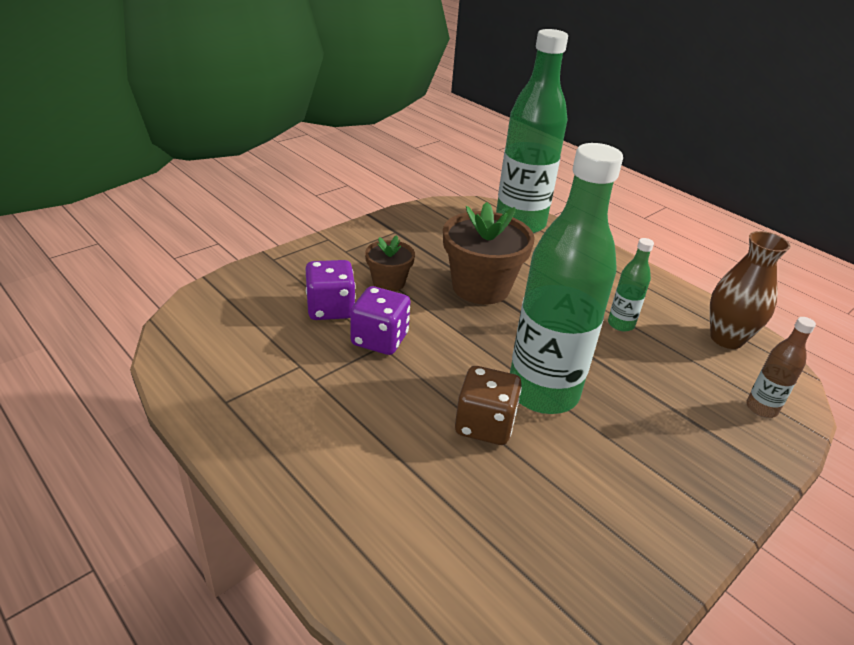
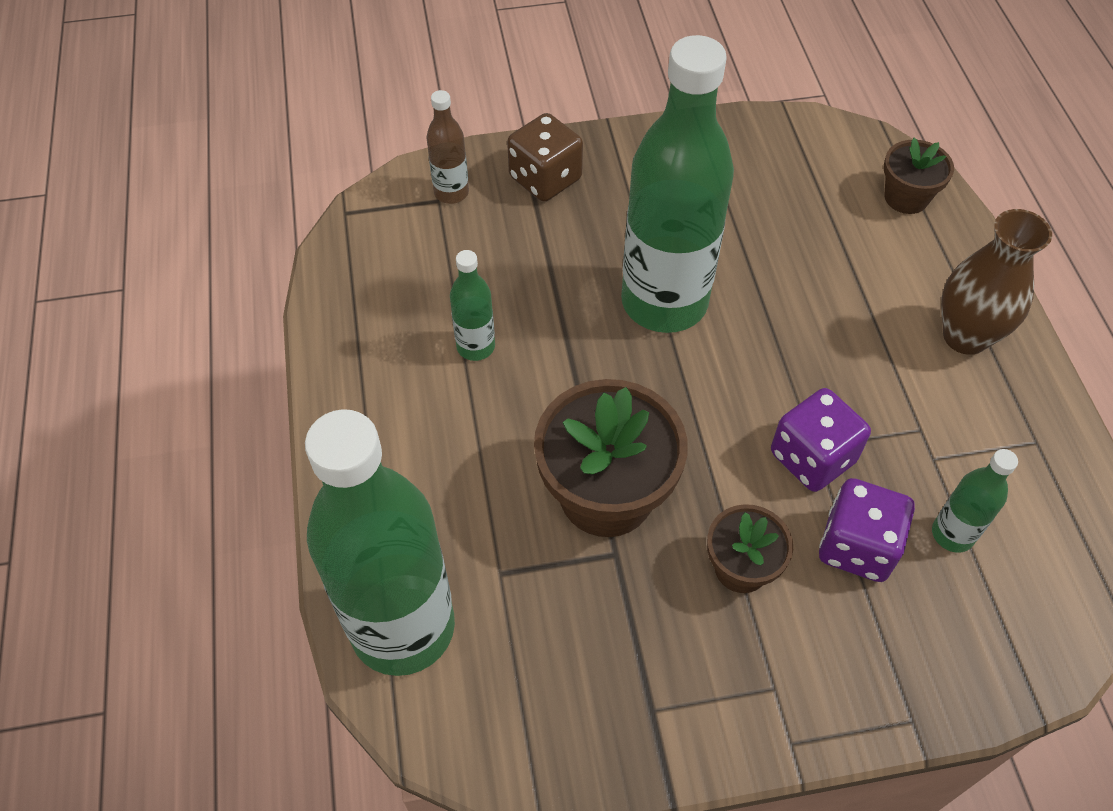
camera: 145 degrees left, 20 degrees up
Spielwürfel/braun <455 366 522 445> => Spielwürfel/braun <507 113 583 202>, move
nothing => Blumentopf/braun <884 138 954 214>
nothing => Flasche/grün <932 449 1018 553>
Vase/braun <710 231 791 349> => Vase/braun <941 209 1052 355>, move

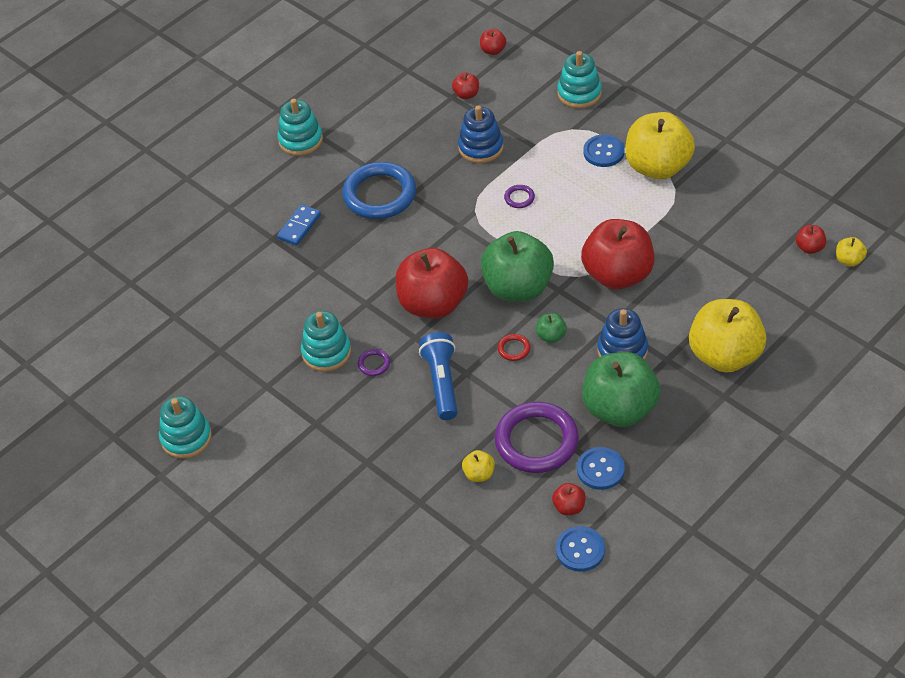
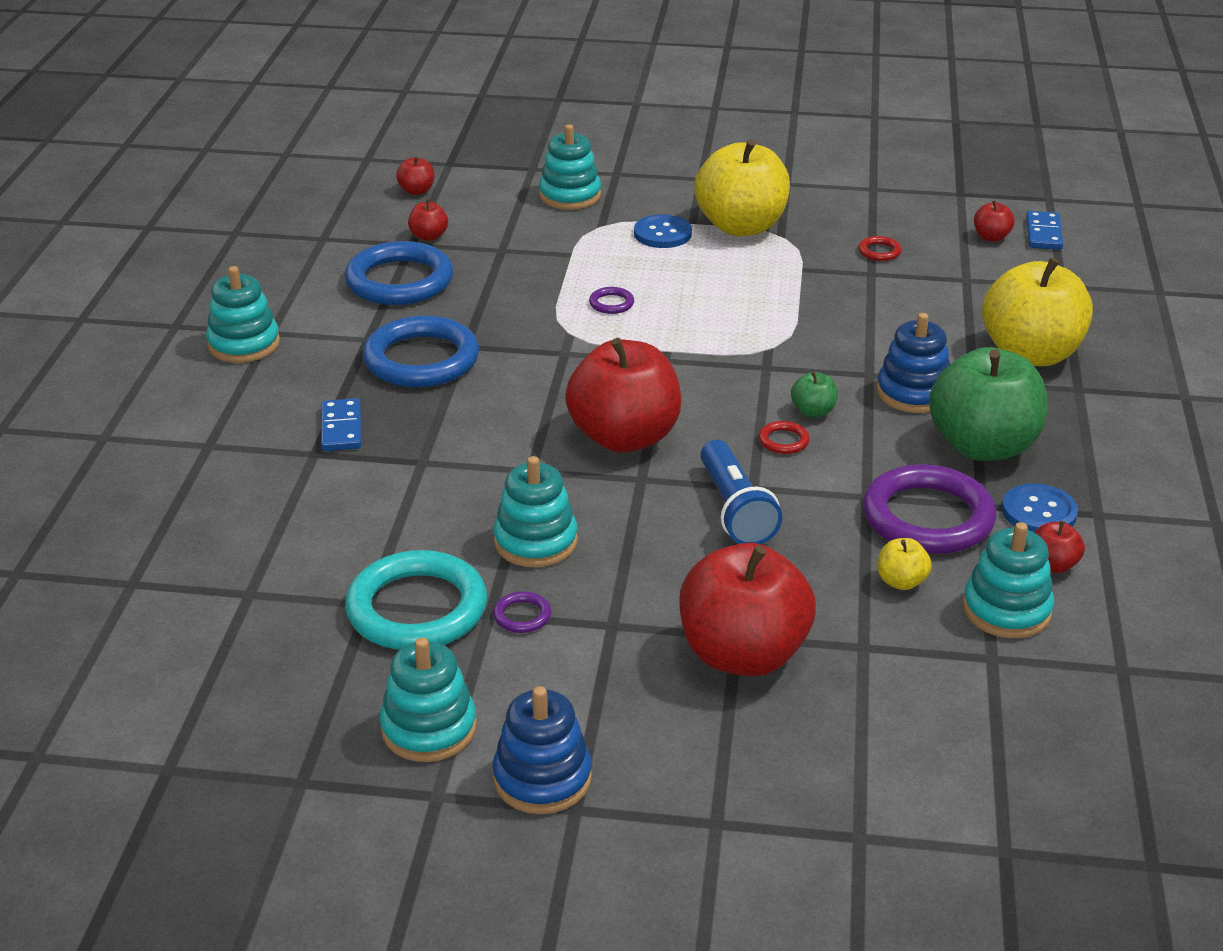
camera: 40 degrees left, 15 degrees down
nothing => Ring/blau <345 241 454 305>
nothing => Ring/türkis <345 550 487 650>
Ring/lila <358 349 390 376> => Ring/lila <493 591 551 633>, move
Stapelspielzeug/blau <458 105 504 163> => Stapelspielzeug/blau <493 686 592 814>, move
Apfel/rot <581 219 654 289> => Apfel/rot <679 543 816 676>, move
Taschenlampe/blau <419 332 458 420> => Taschenlampe/blau <700 440 782 544>, 150 degrees counterclockwise
nothing => Ring/rot <858 236 902 261>
nothing => Stapelspielzeug/türkis <963 522 1054 638>
Apfel/gelb <836 237 867 267> => Dominostein/blau <1026 211 1063 250>
Apfel/grün <481 231 554 301> => nothing
Knopf/blau <556 526 605 572> => nothing

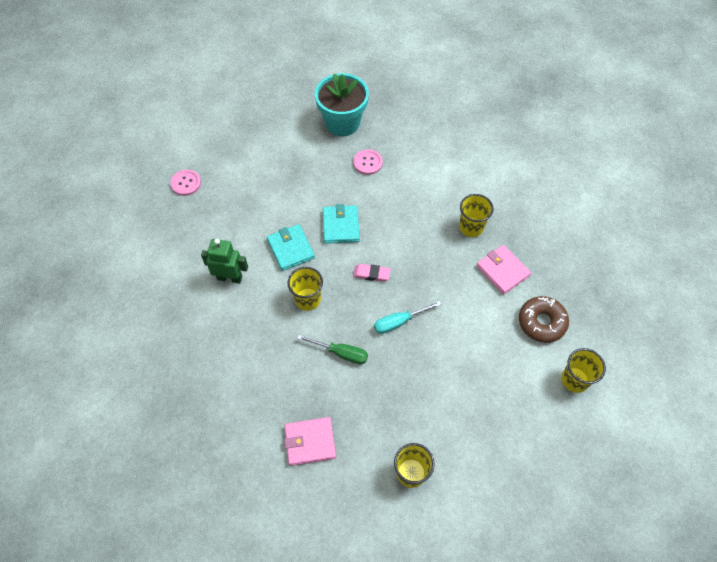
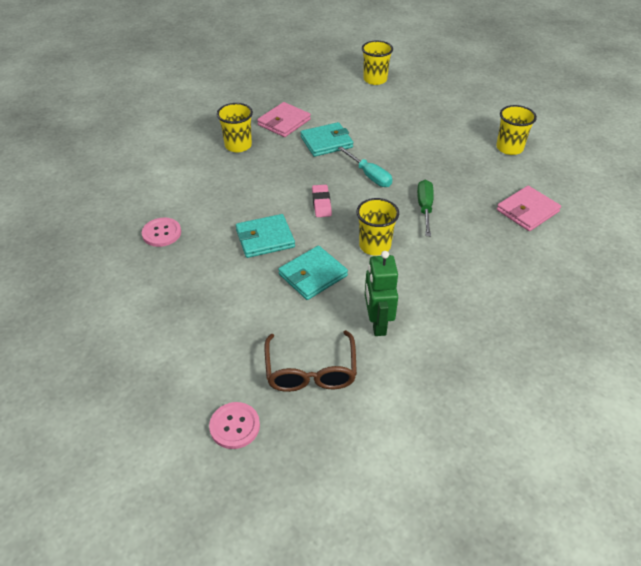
camera: 105 degrees left, 15 degrees down
nothing => Brille/braun <265 330 357 392>
nothing => Geldbörse/türkis <300 122 353 157>
Geldbörse/rosa <284 417 336 466> => Geldbörse/rosa <497 186 561 231>, 75 degrees clockwise
Blumentopf/türkis <315 73 369 136> => nothing
Donut/braun <519 296 569 343> => nothing

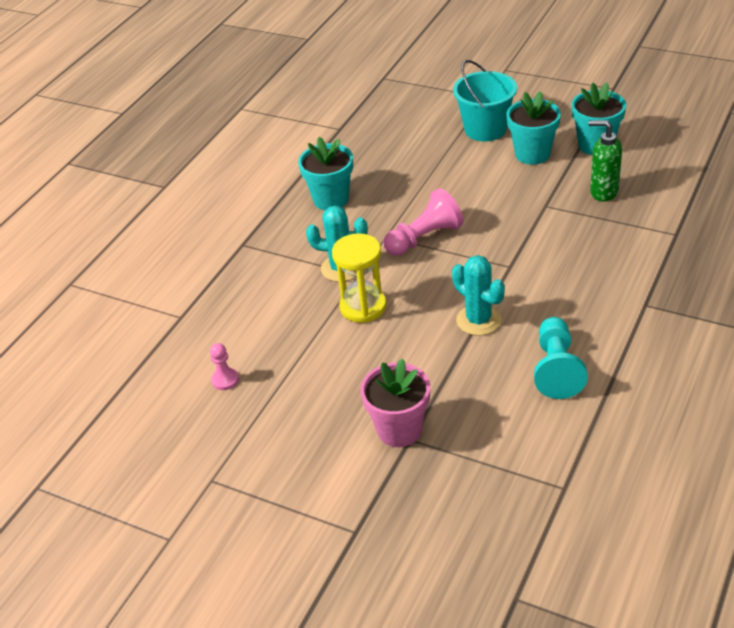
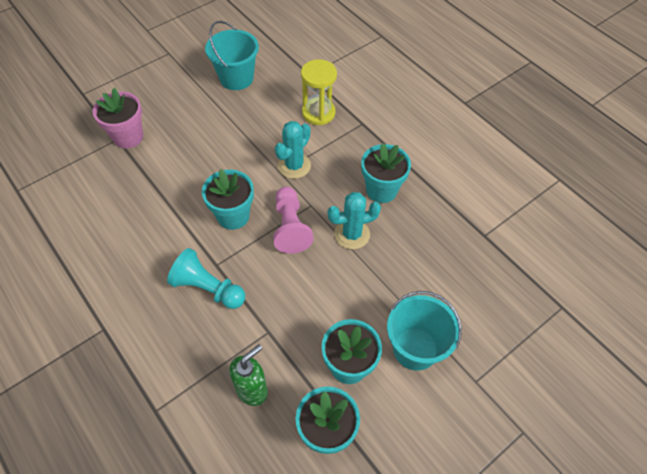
camera: 110 degrees right, 15 degrees up
Bauer/türkis <534 317 588 399> => Bauer/türkis <167 248 245 309>, move
nothing => Blumentopf/türkis <202 169 254 230>
Bauer/rosa <210 343 239 390> => Eimer/türkis <205 21 259 90>
Sanduhr/gelb <332 233 386 323> => Sanduhr/gelb <301 59 337 125>, move
Kaktus/türkis <452 255 505 336> => Kaktus/türkis <328 192 381 249>, move

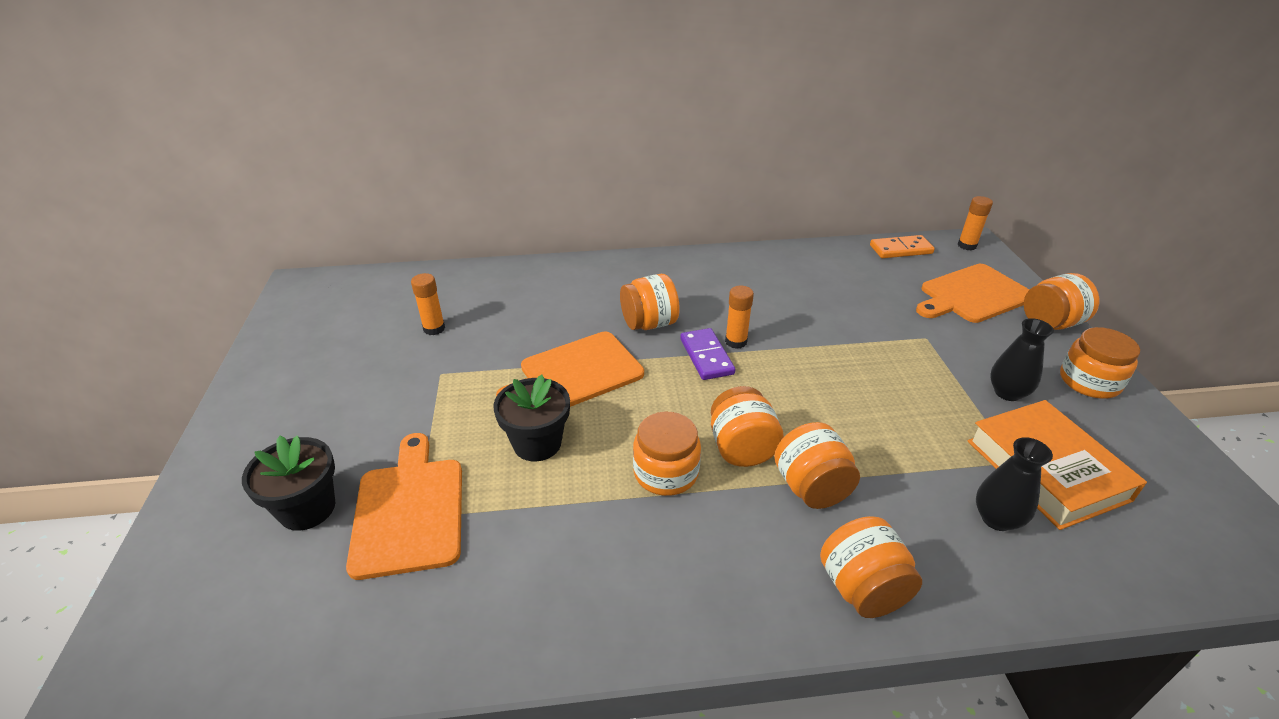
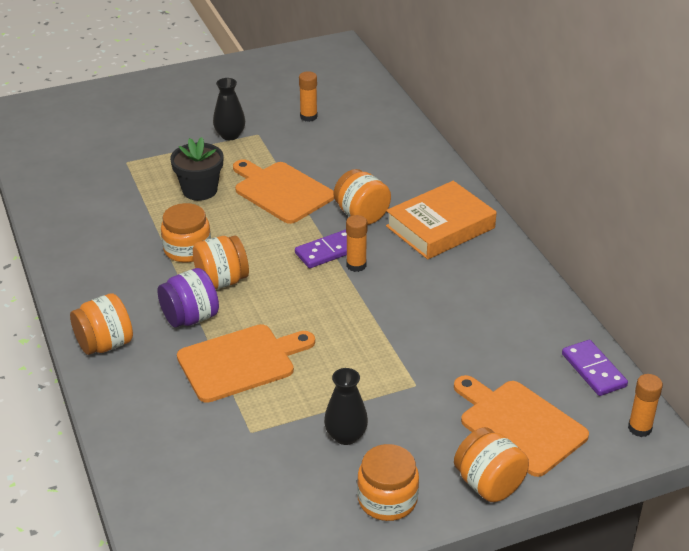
camera: 75 degrees right, 0 degrees up
Einmachglas/orange <774 422 860 509> => Einmachglas/lila <158 268 219 328>
Schneidebrett/orange <346 433 462 580> => Schneidebrett/orange <177 324 315 403>, move
Vase/schwarz <976 437 1053 531> => Vase/schwarz <213 78 245 140>, move
Buch/orange <968 400 1147 530> => Buch/orange <386 181 496 260>, move
Dominostein/orange <870 235 935 258> => Dominostein/lila <562 340 628 396>
Blumentopf/schwarz <242 435 335 531> => nothing

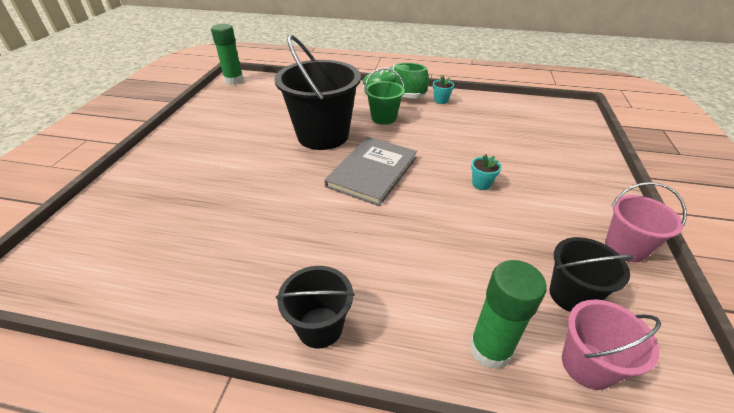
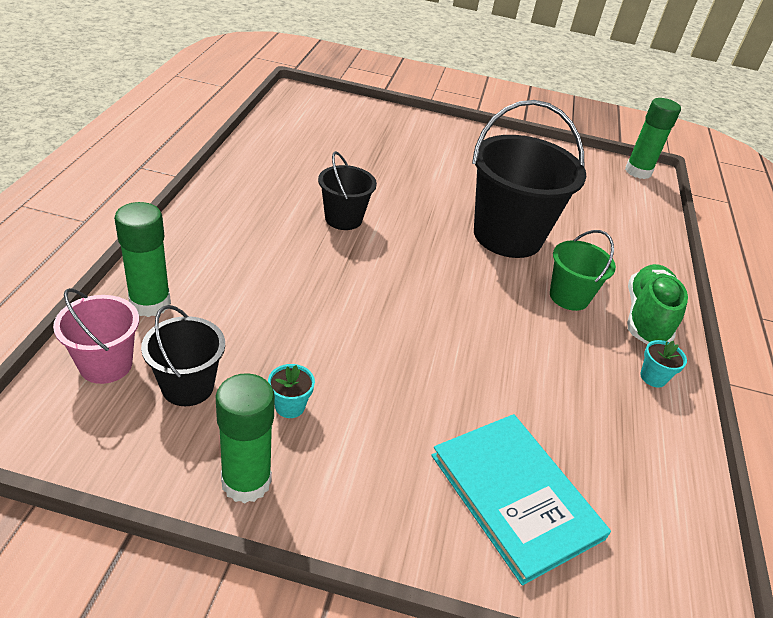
camera: 85 degrees right, 0 degrees up
Eimer/rosa <605 182 687 262> => Klebestift/grün <216 373 275 504>
Blumentopf/türkis <471 154 501 190> => Blumentopf/türkis <268 364 315 418>, move
Eimer/schwarz <276 266 355 349> => Eimer/schwarz <318 151 377 230>, move
nothing => Buch/türkis <431 414 611 585>
Buch/grau <324 137 417 206> => nothing

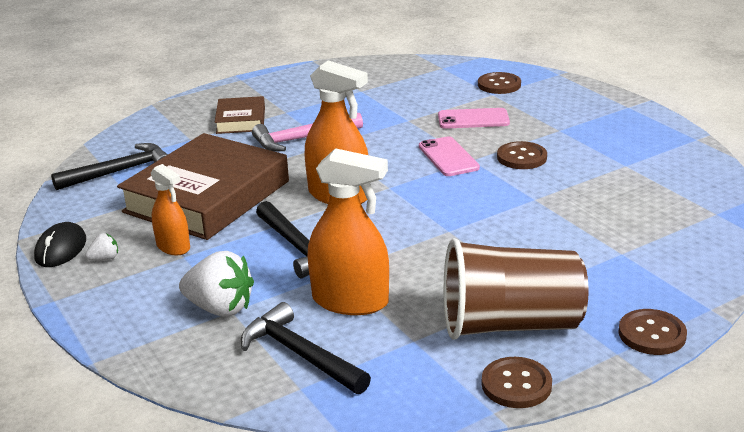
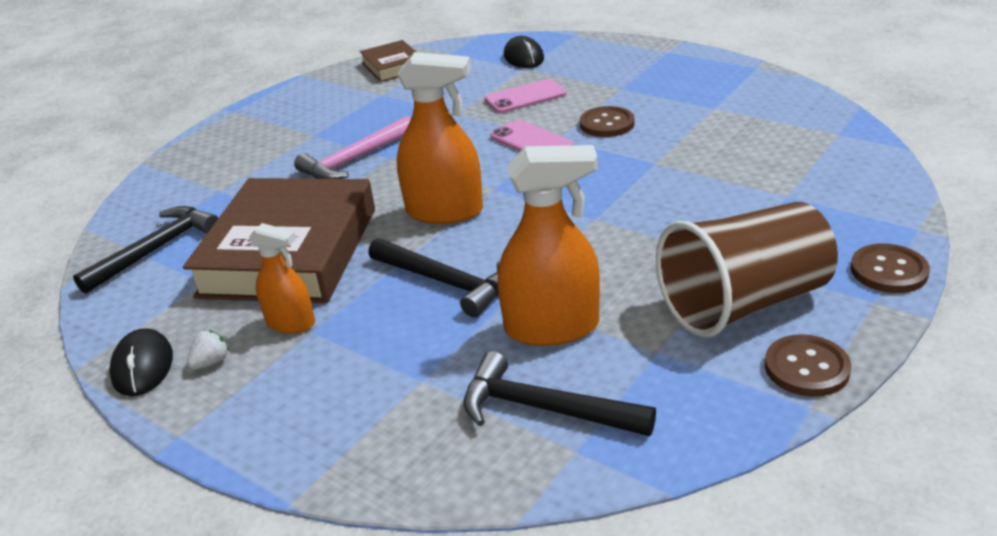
camera: 20 degrees left, 5 degrees up
Buch/braun <215 96 265 134> => Buch/braun <360 40 416 82>, move
Knopf/braun <478 72 521 94> => Computermaus/schwarz <504 36 544 68>
Erdbeere/weiß <179 251 254 317> => nothing

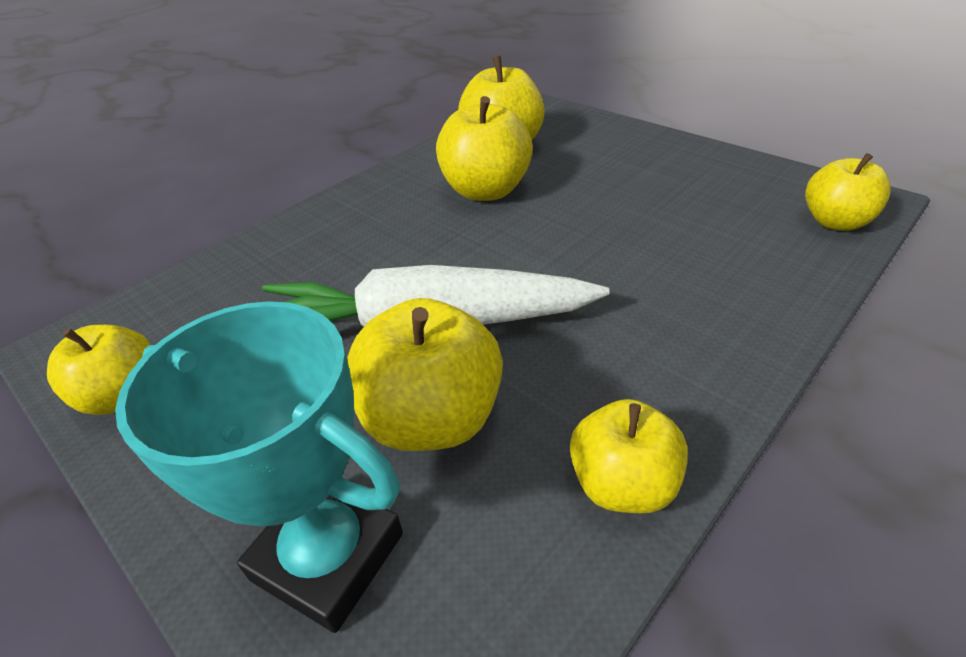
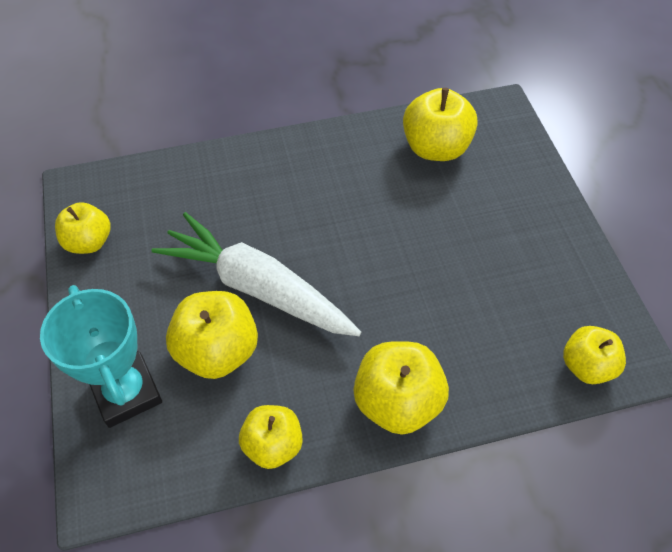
camera: 30 degrees right, 15 degrees up
Apfel/gelb <436 96 533 201> => Apfel/gelb <353 341 449 435>, move

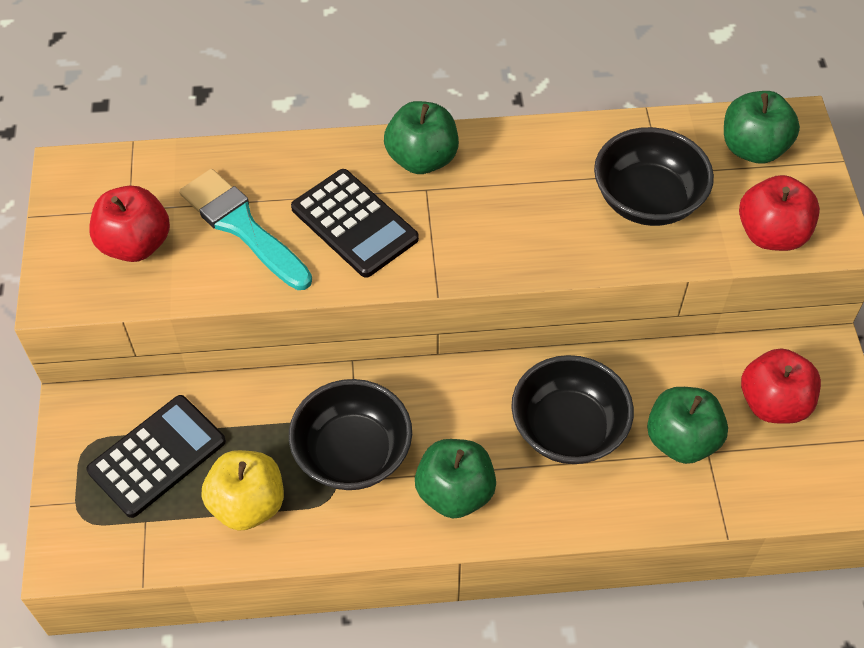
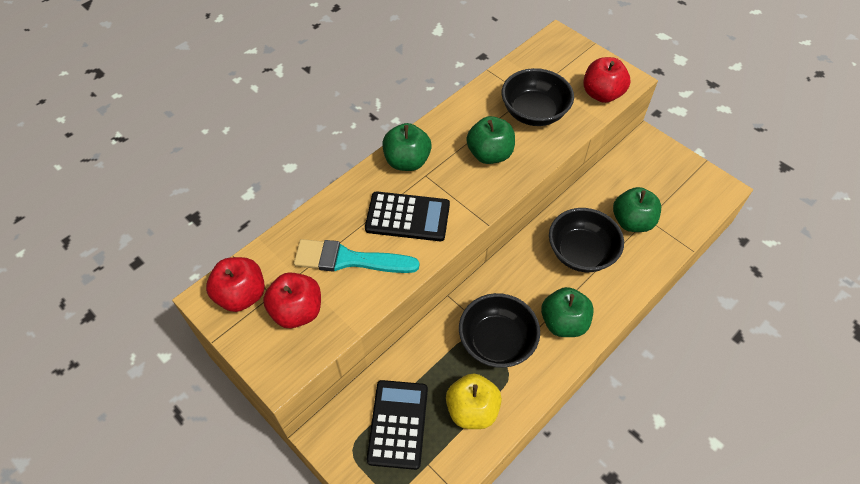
camera: 40 degrees left, 0 degrees up
Apfel/rot <741 348 821 424> => Apfel/rot <206 257 265 312>, move
Apfel/grün <724 91 800 163> => Apfel/grün <466 116 515 164>, move

